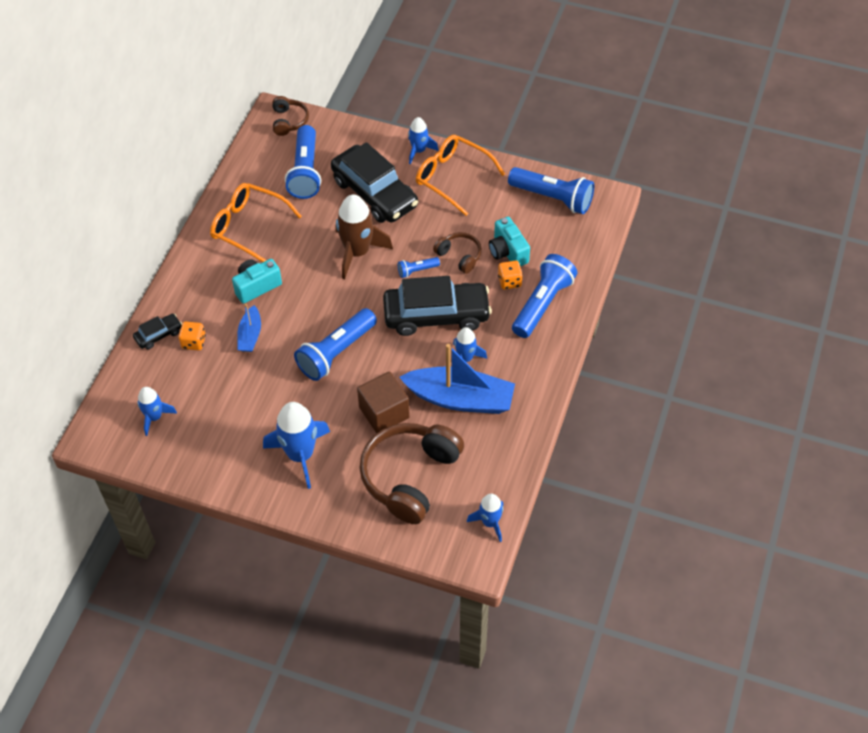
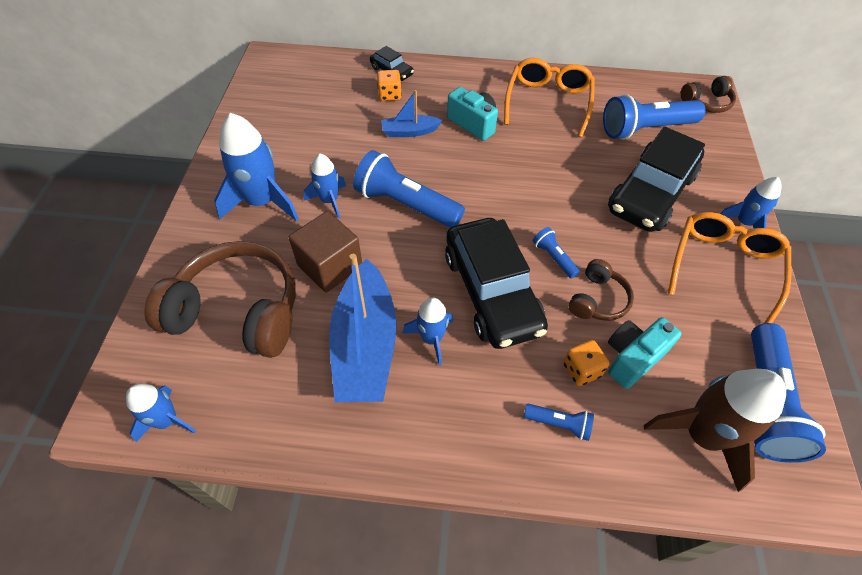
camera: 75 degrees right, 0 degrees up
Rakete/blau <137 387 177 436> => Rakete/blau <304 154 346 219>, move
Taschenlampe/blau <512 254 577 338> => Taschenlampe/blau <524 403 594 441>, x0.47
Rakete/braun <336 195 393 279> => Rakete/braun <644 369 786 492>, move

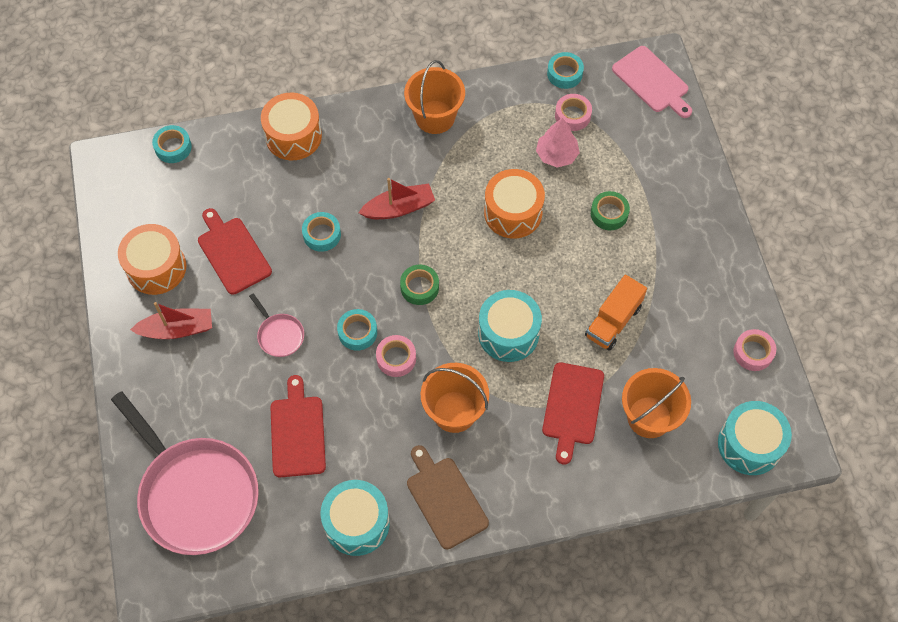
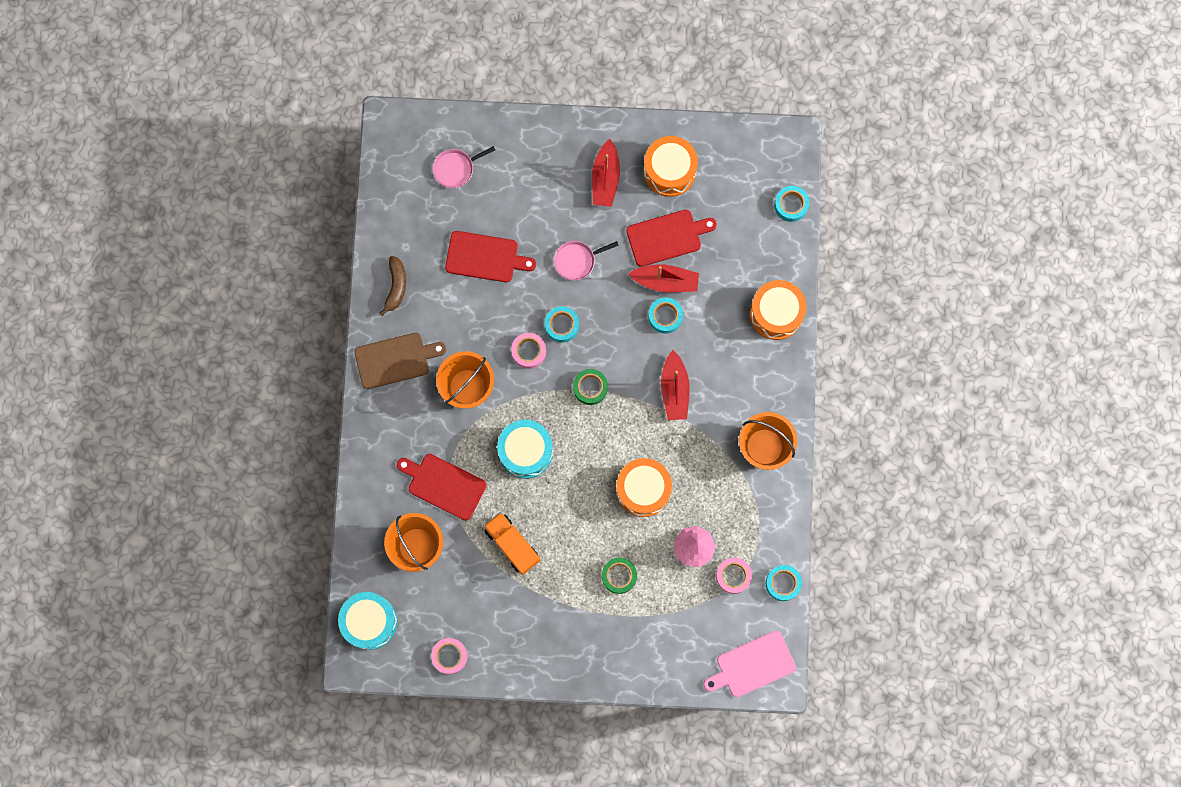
camera: 105 degrees right, 15 degrees up
Trommel/türkis <320 480 390 556> => Banane/braun <379 256 406 316>
Pfanne/rosa <111 391 259 555> => Pfanne/rosa <433 146 495 188>, x0.42
nothing => Boot/rot <628 264 699 292>

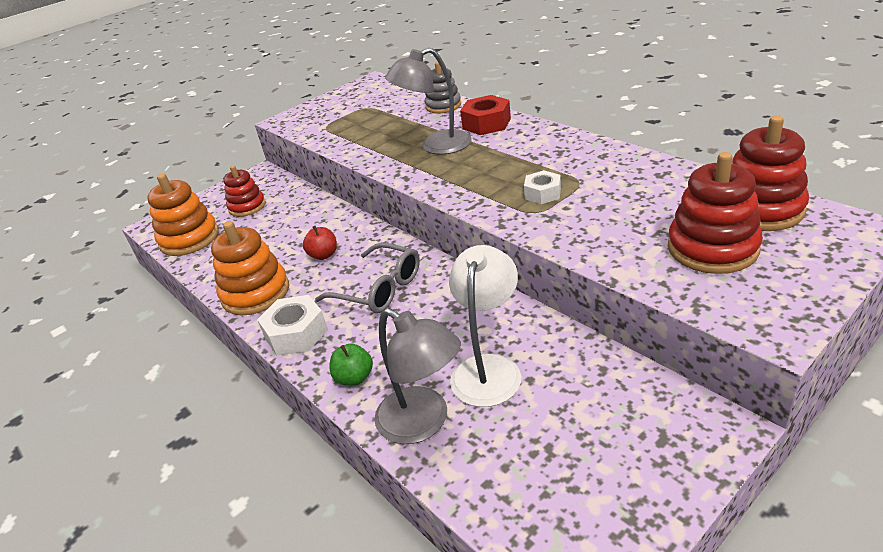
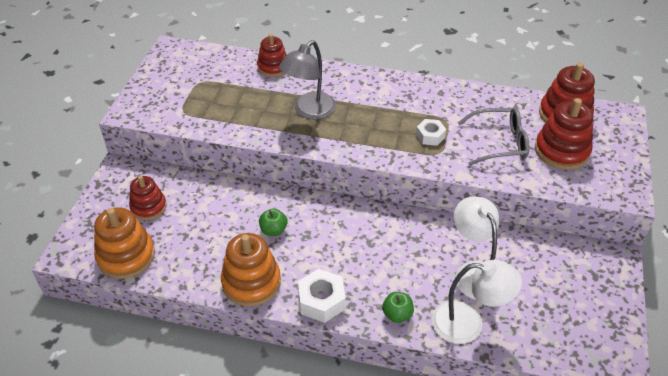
camera: 40 degrees left, 10 degrees up
Stapelspielzeug/grau <425 62 461 113> => Stapelspielzeug/rot <257 34 287 77>
Apfel/rot <303 226 337 260> => Apfel/grün <259 208 288 236>
Lampe/grau <375 308 461 444> => Lampe/weiß <432 260 522 344>
Brille/grau <315 243 420 313> => Brille/grau <458 107 529 166>, move
Sechskantmutter/rot <460 95 511 135> => nothing

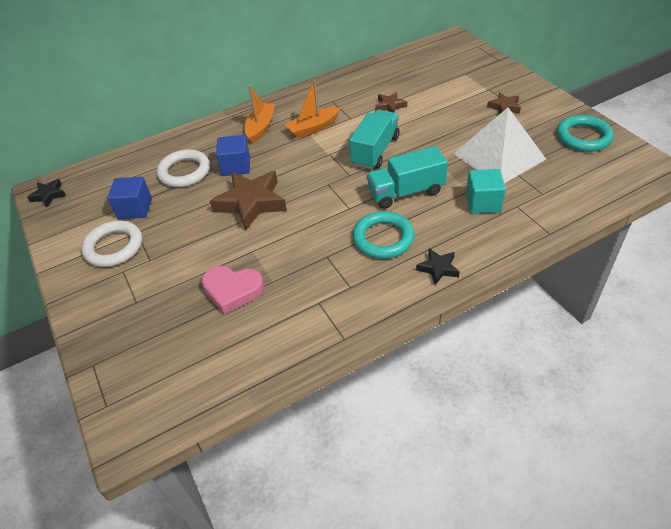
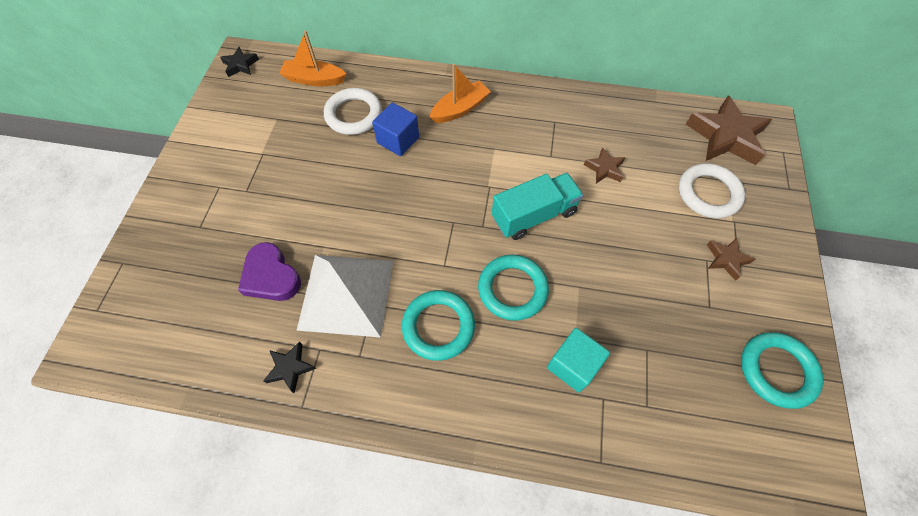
camera: 35 degrees right, 15 degrees up
Herz/rosa <202 266 264 314> => Herz/lila <238 242 301 301>
Stern/schwarz <416 248 460 285> => Stern/schwarz <263 342 316 393>, move
Boot/orange <285 79 340 138> => Boot/orange <279 31 346 86>, move
Pyramide/weiß <454 107 546 183> => Pyramide/weiß <296 255 393 338>, move
Lastwagen/türkis <367 146 448 209> => Ring/türkis <478 255 549 321>
Ring/weiß <81 221 142 267> => Ring/weiß <679 163 745 218>, move
Stern/braun <210 171 287 230> => Stern/braun <686 96 772 165>, move
Kubus/blau <108 177 152 219> => nothing

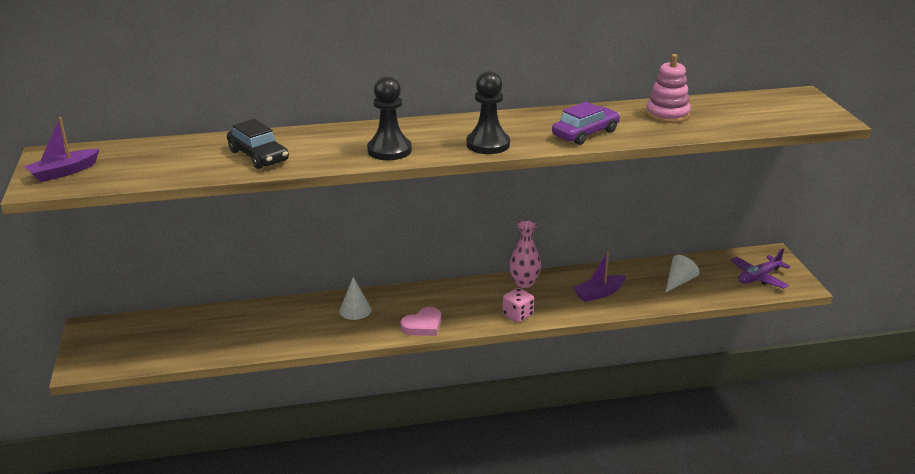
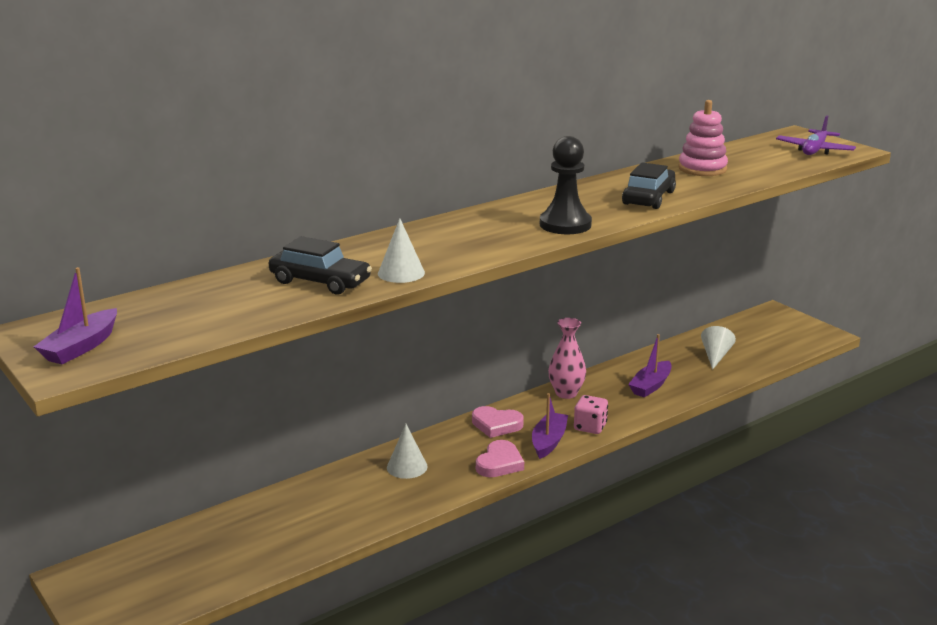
camera: 25 degrees left, 5 degrees down
nothing => Kegel/weiß <378 218 425 283>
nothing => Herz/rosa <472 406 524 438>
nothing => Boot/lila <532 393 568 459>
Auto/lila <552 102 620 145> => Auto/schwarz <622 163 676 209>
Flugzeug/lila <731 248 790 289> => Flugzeug/lila <776 115 856 155>, move
Bauer/schwarz <367 76 412 160> => nothing

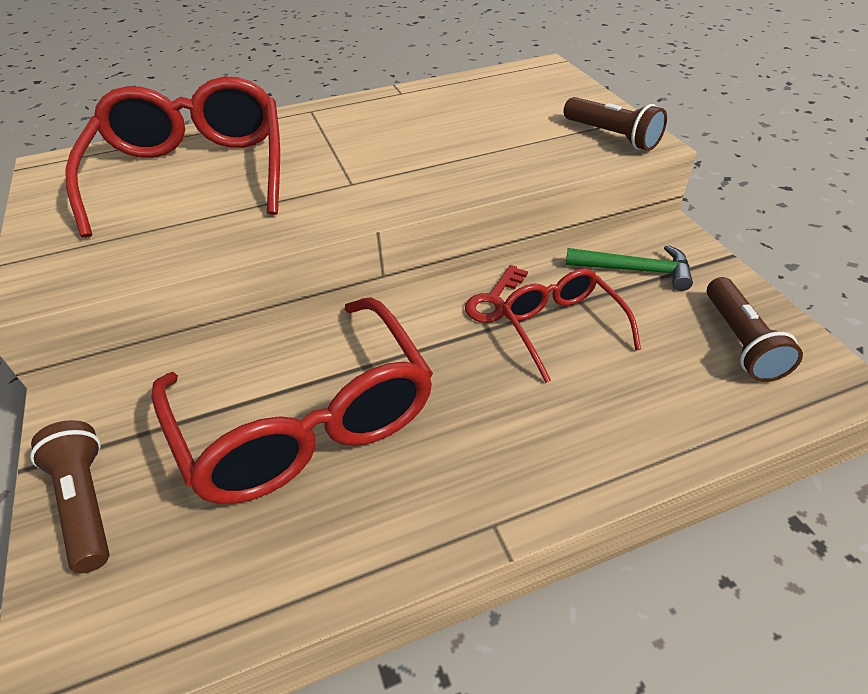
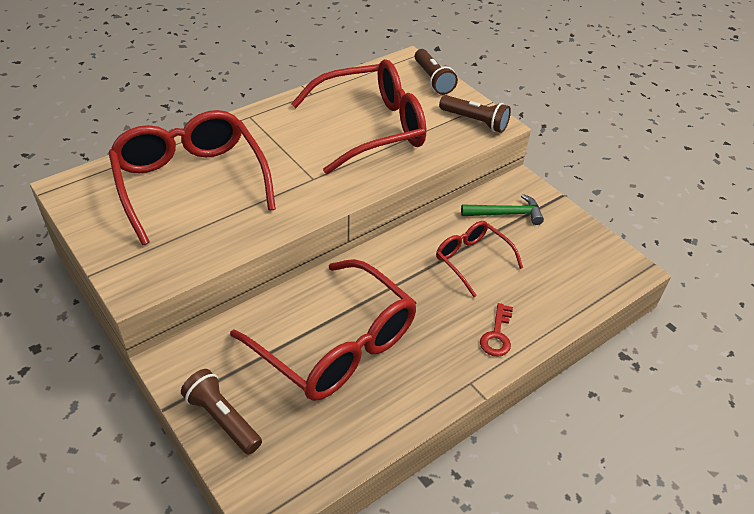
camera: 20 degrees left, 0 degrees up
nothing => Brille/rot <291 59 426 174>
Taschenlampe/braun <707 277 803 382> => Taschenlampe/braun <415 49 458 95>, move
Schlüssel/rot <465 265 528 323> => Schlüssel/rot <480 303 513 357>, move

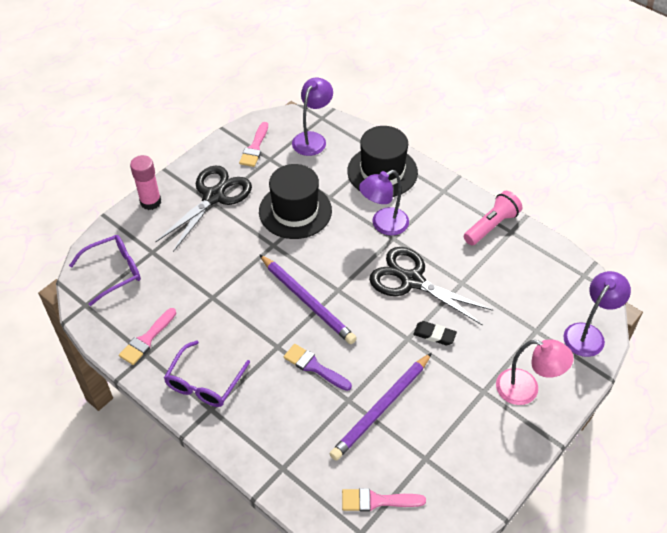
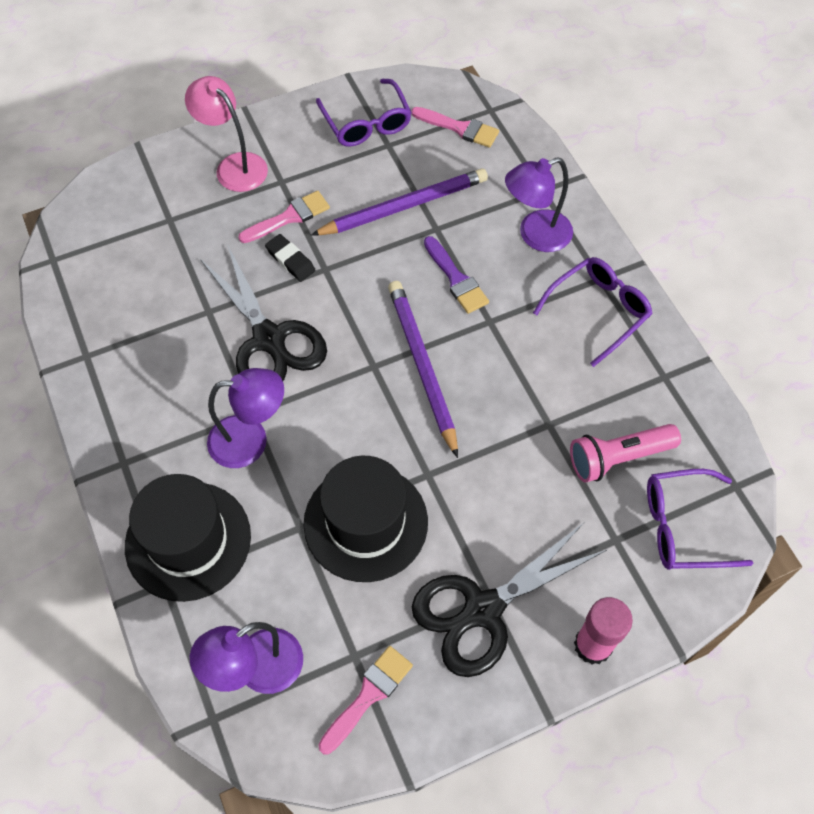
camera: 155 degrees left, 10 degrees up
Pinsel/rosa <119 308 176 365> => Pinsel/rosa <238 191 330 243>, move
nothing => Brille/lila <316 79 411 146>
Lampe/lila <563 271 631 357> => Lampe/lila <505 157 573 252>, move
Taschenlampe/rosa <464 191 522 245> => Taschenlampe/rosa <570 424 681 483>, move

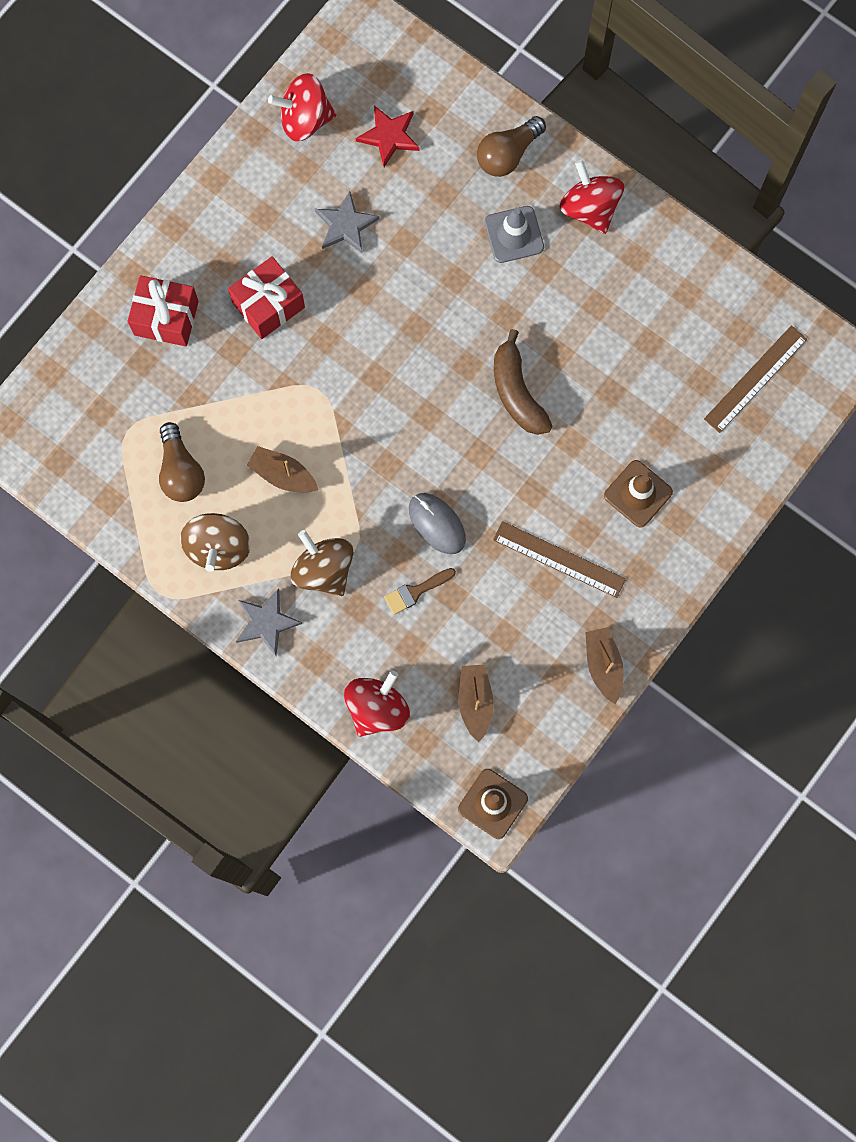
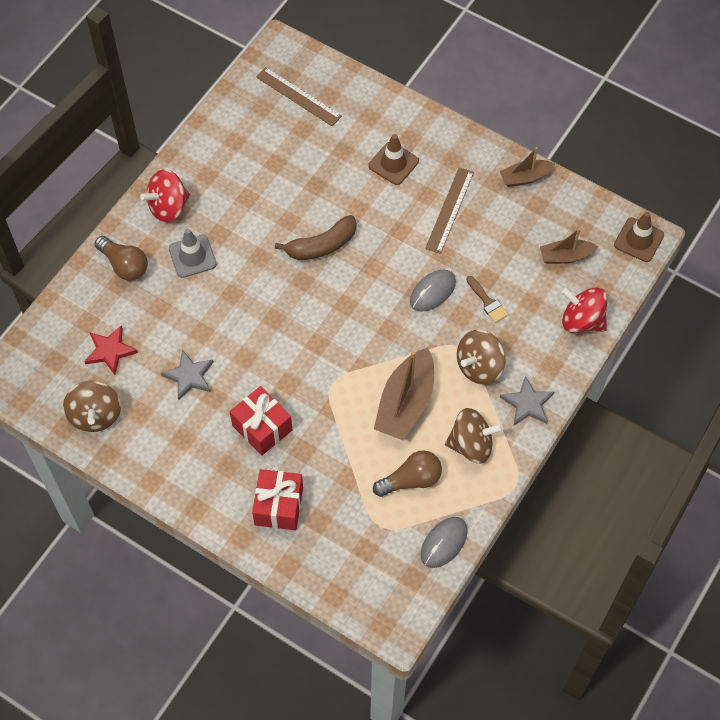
camera: 95 degrees left, 15 degrees down
Kreisel/rot <268 73 336 141> => Kreisel/braun <63 381 121 432>
Boot/braun <247 446 318 493> => Boot/braun <374 347 434 440>, x1.71
nothing => Computermaus/grau <421 517 467 568>

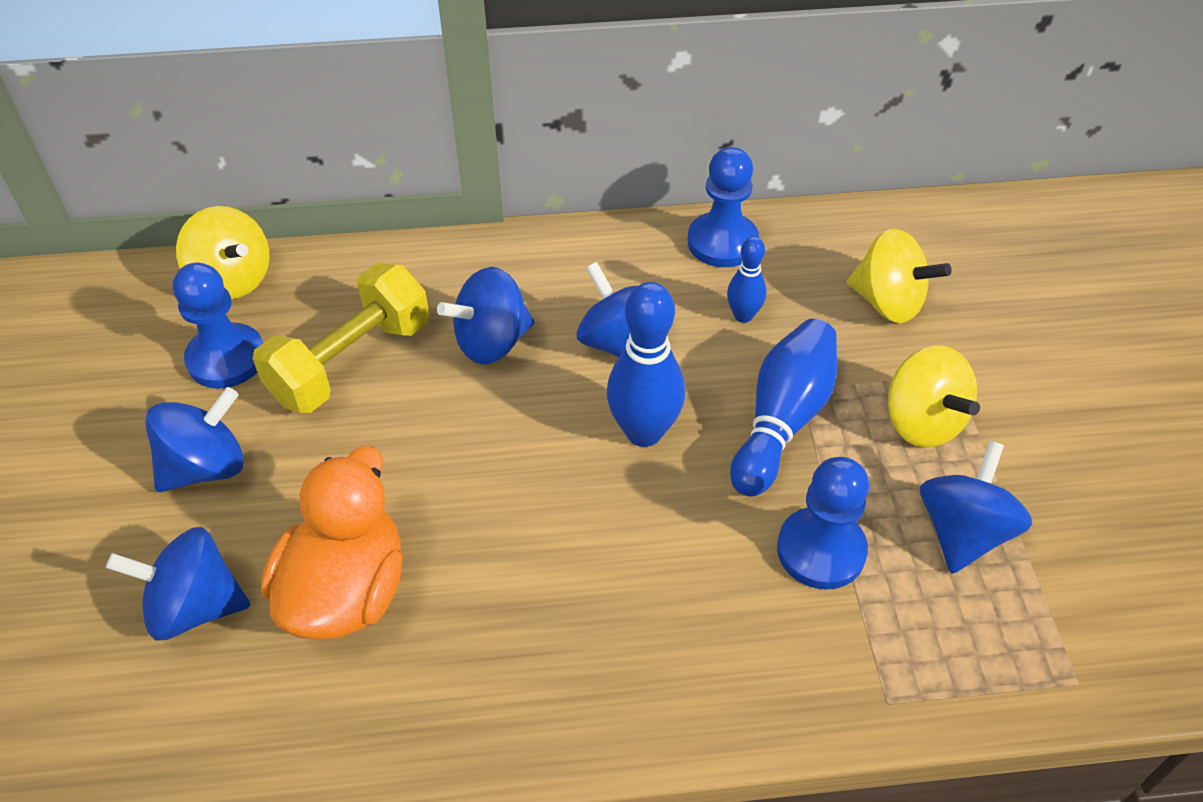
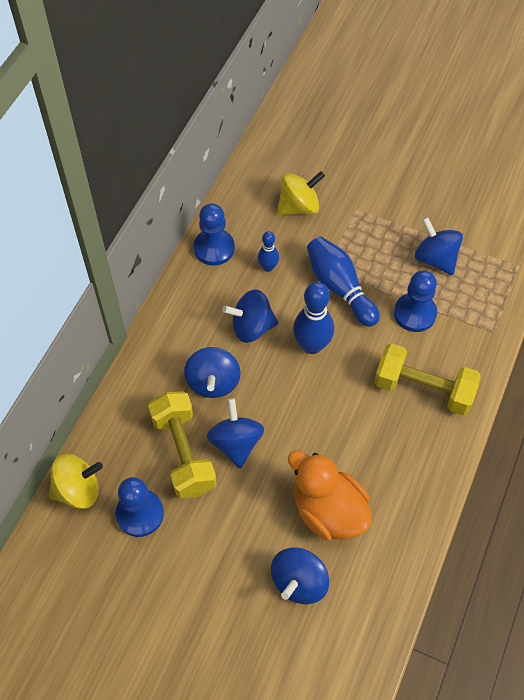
camera: 60 degrees left, 10 degrees up
Kreisel/blau <145 387 244 492> => Kreisel/blau <207 398 264 469>, move
nothing => Hantel/gelb <374 343 481 415>
Kreisel/gelb <888 346 980 448> => nothing

